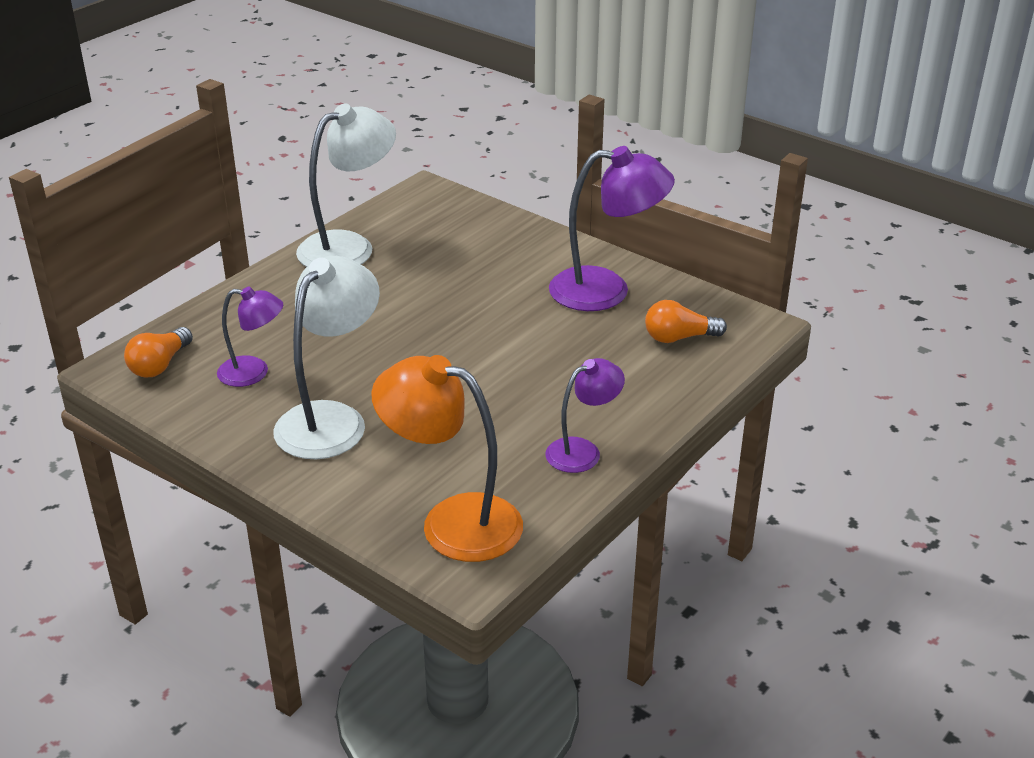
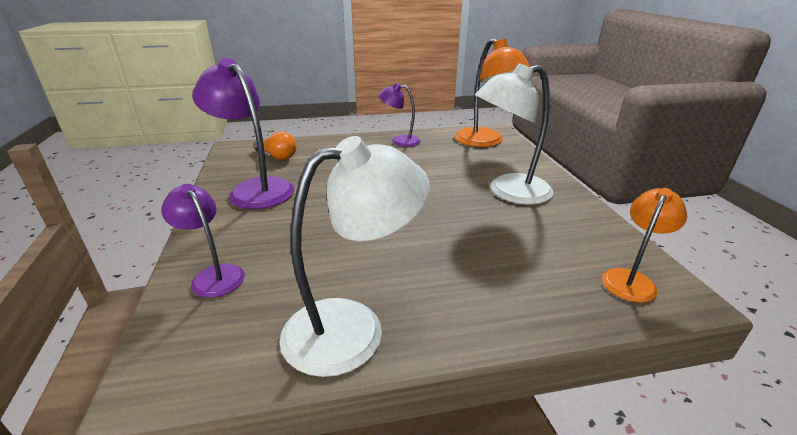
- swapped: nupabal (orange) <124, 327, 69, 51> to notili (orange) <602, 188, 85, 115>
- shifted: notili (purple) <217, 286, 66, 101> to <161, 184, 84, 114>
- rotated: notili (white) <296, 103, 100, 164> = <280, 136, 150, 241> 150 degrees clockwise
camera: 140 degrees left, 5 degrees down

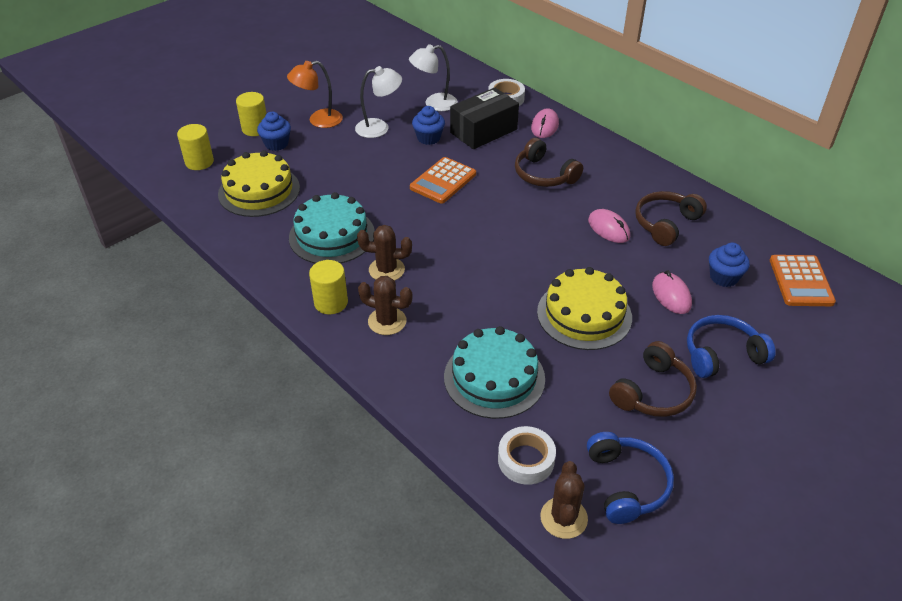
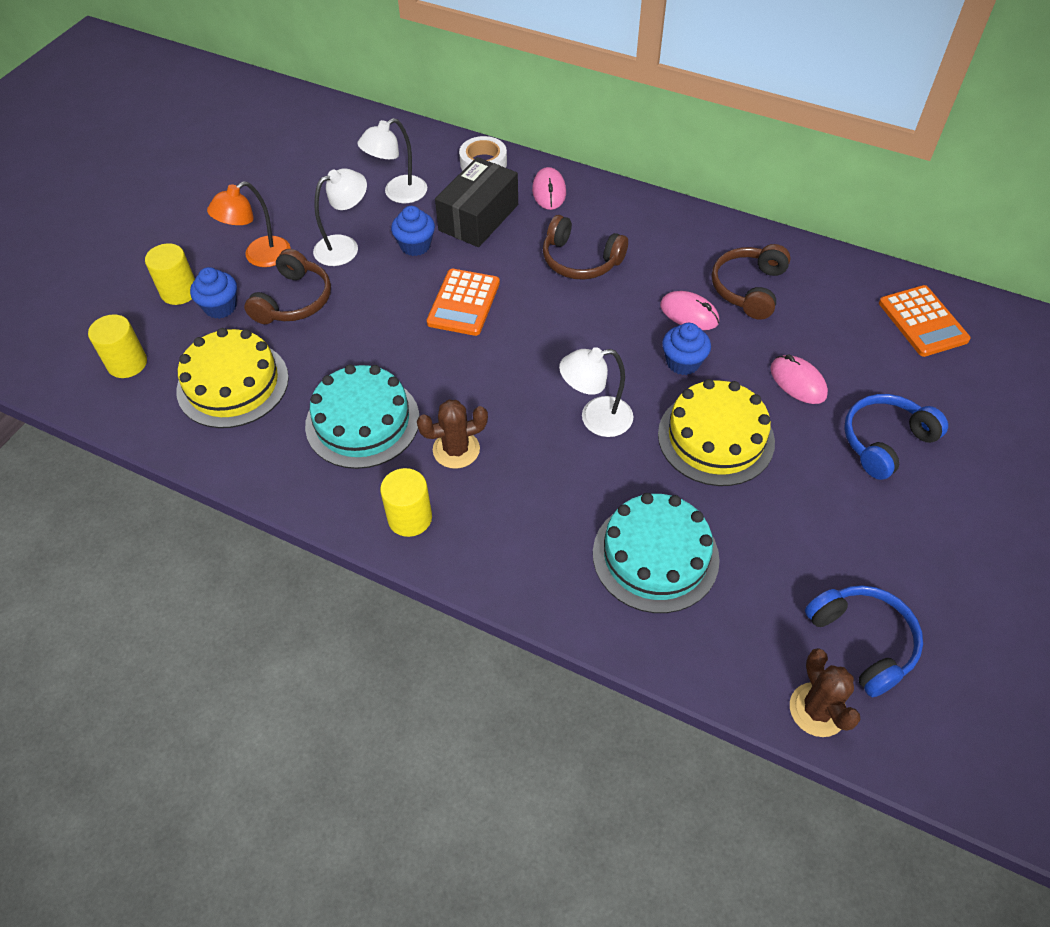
- gone: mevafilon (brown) <358, 276, 54, 59>
- gone: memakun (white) <498, 426, 58, 59>
- shifted: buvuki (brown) <609, 341, 88, 76> to <244, 249, 87, 75>
- shifted: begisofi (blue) <709, 243, 41, 44> to <662, 323, 49, 52>
- new: notili (white) <559, 347, 74, 90>
camera: 20 degrees left, 10 degrees up

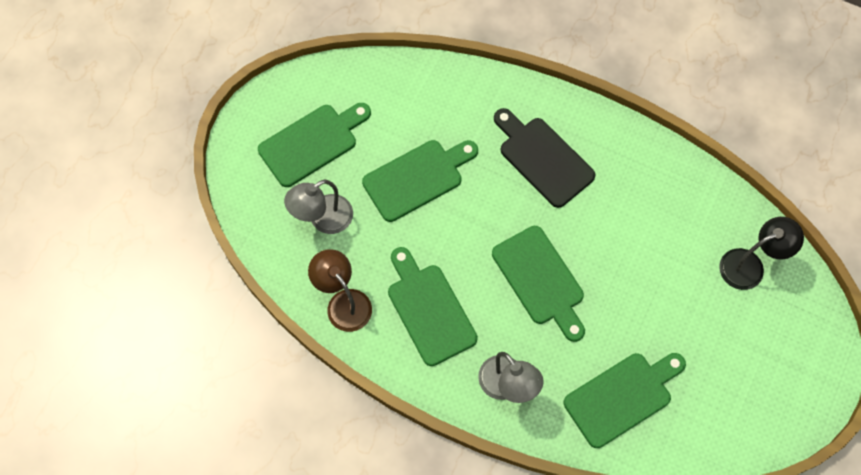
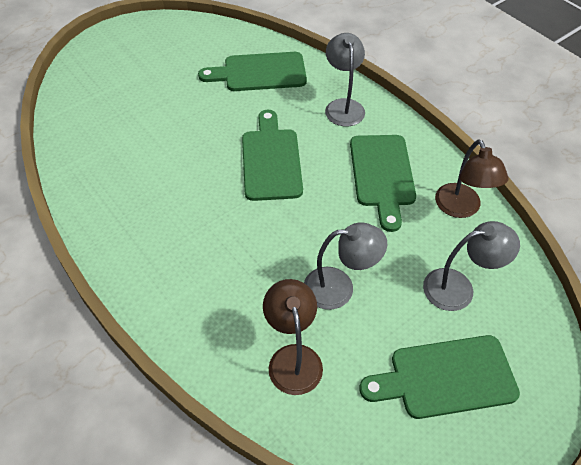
- swapped: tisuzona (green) <362, 140, 116, 82> to notili (grey) <304, 222, 83, 88>
- gone: tisuzona (black) <494, 108, 101, 100>
- gone: notili (black) <719, 217, 85, 73>
- new: notili (brown) <263, 279, 60, 116>
camera: 155 degrees left, 15 degrees down

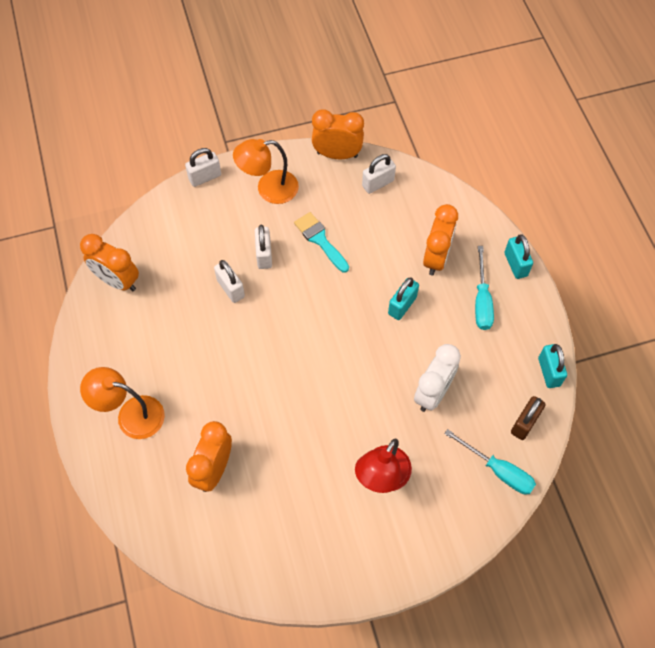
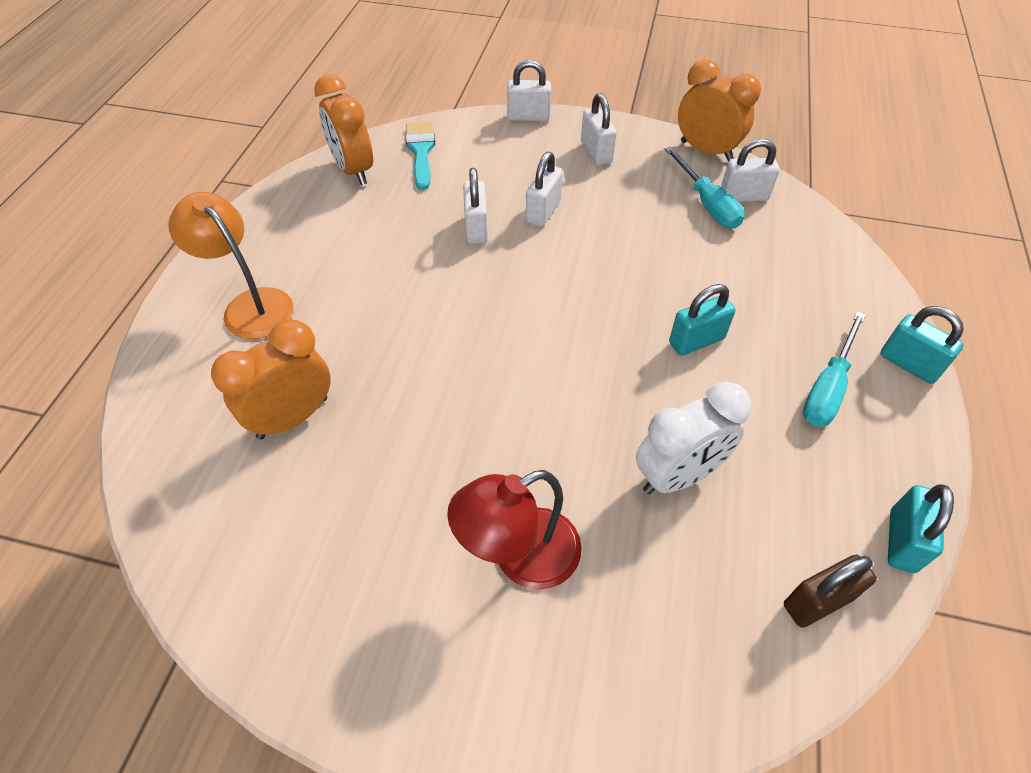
- swapped: notili (orange) <233, 139, 66, 65> to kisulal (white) <581, 93, 36, 73>
- shifted: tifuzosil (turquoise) <294, 212, 55, 60> to <406, 122, 29, 68>
- gone: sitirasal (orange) <423, 204, 35, 72>
- shifted: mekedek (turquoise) <444, 429, 92, 66> to <664, 146, 80, 82>
- rotated: kisulal (turquoise) <504, 234, 29, 45> = <880, 306, 84, 78> 60 degrees counterclockwise
camera: 30 degrees right, 10 degrees down

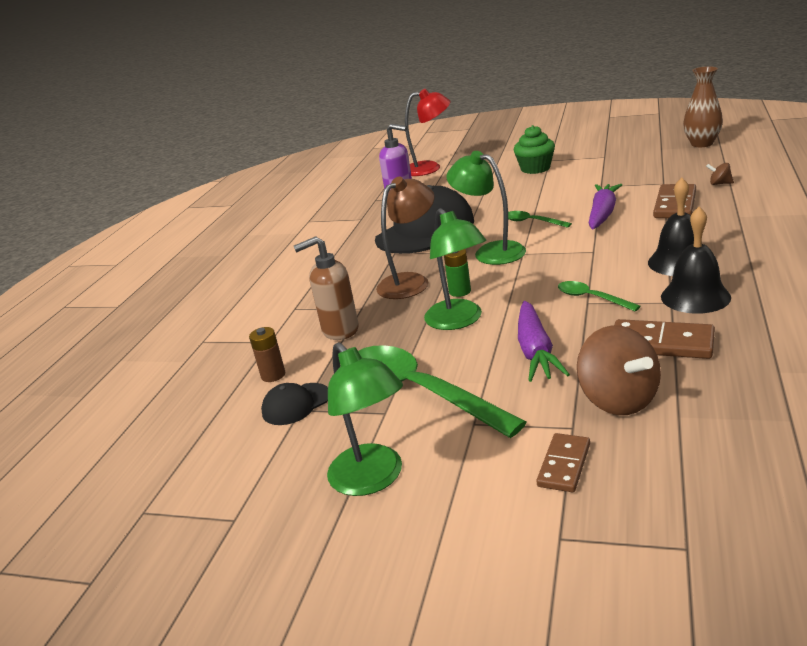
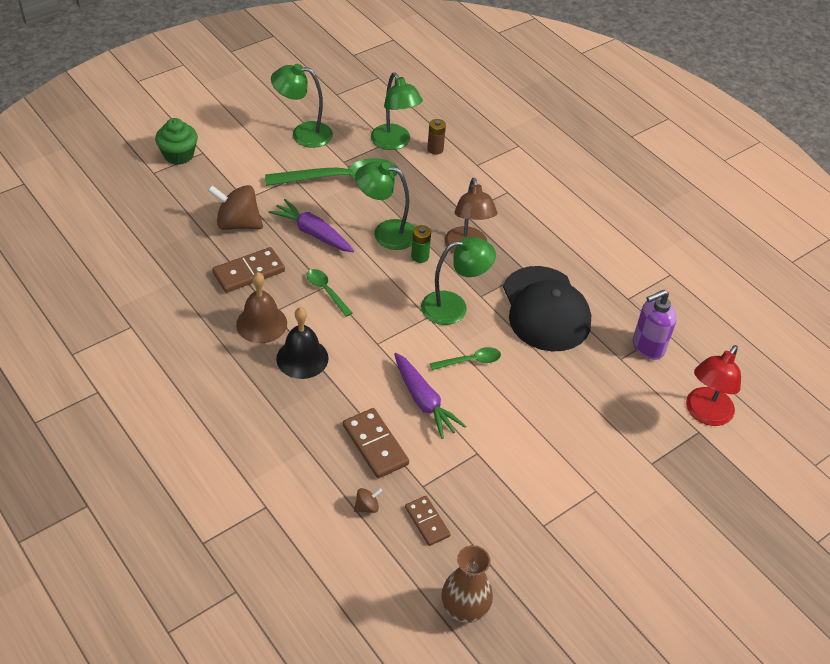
- swapped: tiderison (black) <261, 383, 67, 42> to notili (green) <371, 73, 52, 77>
- gone: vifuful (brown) <294, 236, 65, 104>
- shifted: begisofi (green) <514, 125, 41, 49> to <155, 118, 43, 47>
- shifted: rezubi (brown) <536, 433, 54, 59> to <405, 496, 46, 50>
- rotated: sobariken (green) <558, 281, 83, 30> = <307, 269, 45, 48> 120 degrees counterclockwise
- repainted: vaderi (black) <661, 207, 70, 107> to vaderi (brown) <236, 272, 51, 71>
camera: 120 degrees right, 20 degrees up

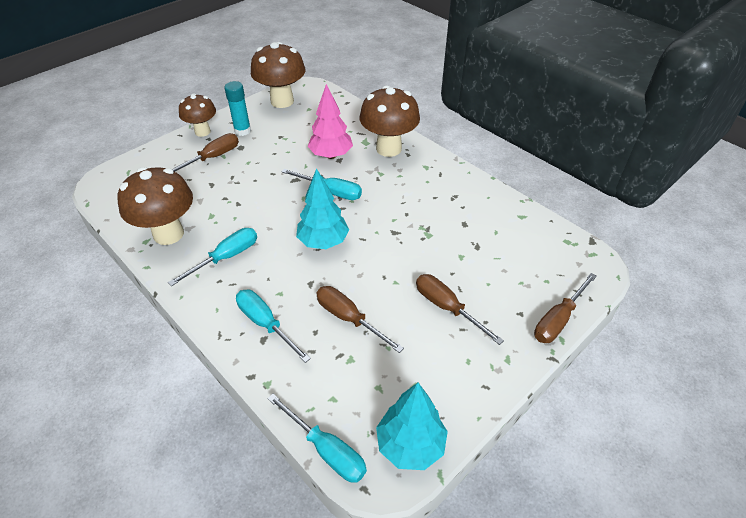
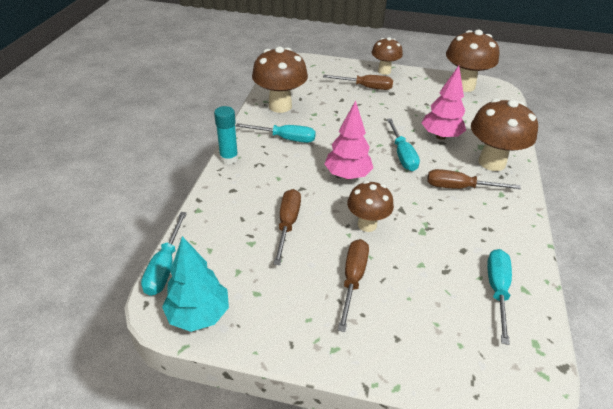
- shifted: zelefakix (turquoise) <224, 81, 27, 55> to <214, 106, 24, 58>
- shifted: mekedek (turquoise) <236, 290, 75, 73> to <487, 249, 25, 96>
- repainted: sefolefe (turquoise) <296, 168, 53, 81> to sefolefe (pink) <324, 101, 49, 78>
- shifted: mekedek (brown) <534, 273, 63, 70> to <427, 169, 94, 20>
- new: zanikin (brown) <347, 181, 47, 51>
camera: 55 degrees right, 5 degrees down

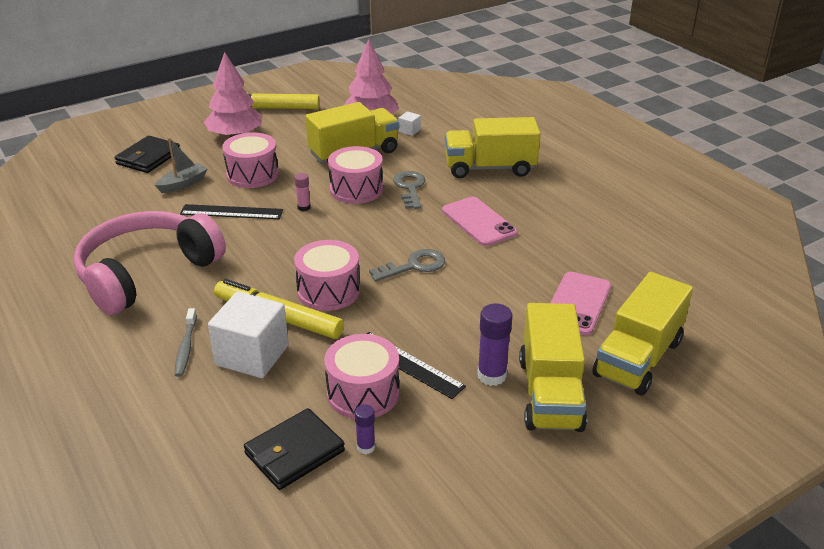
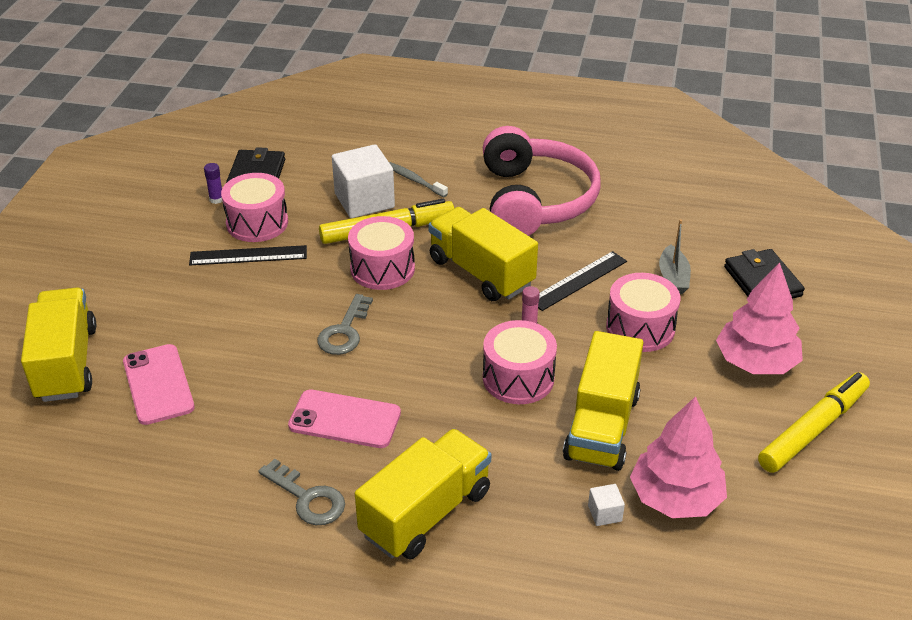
- shifted: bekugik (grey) <393, 171, 32, 38> to <258, 459, 87, 66>
- gone: zelefakix (purple) <477, 303, 36, 83>
- shifted: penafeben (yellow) <519, 303, 68, 129> to <428, 207, 110, 94>
camera: 135 degrees right, 5 degrees up

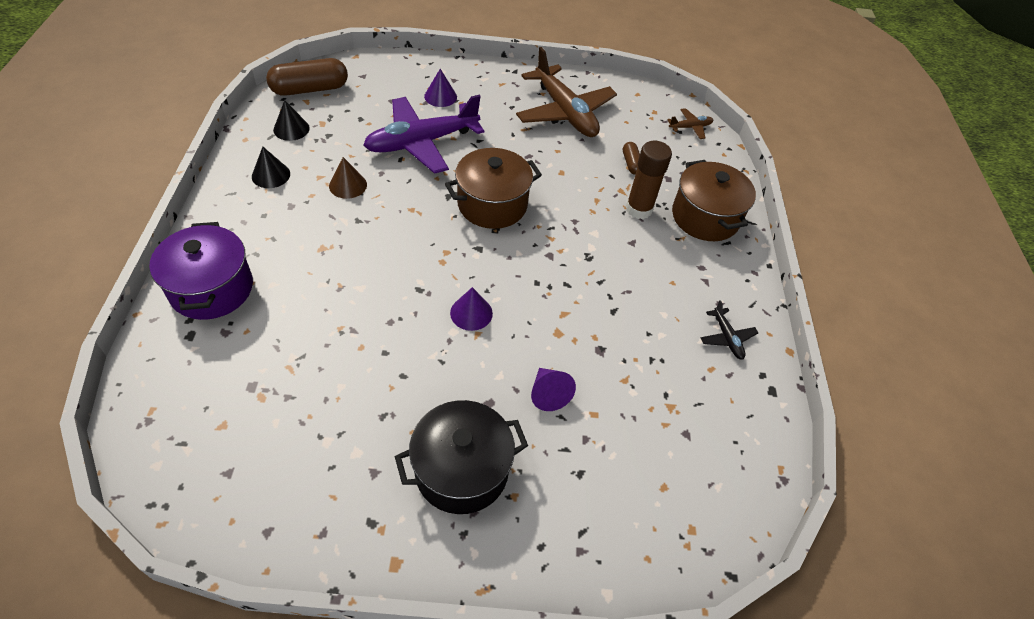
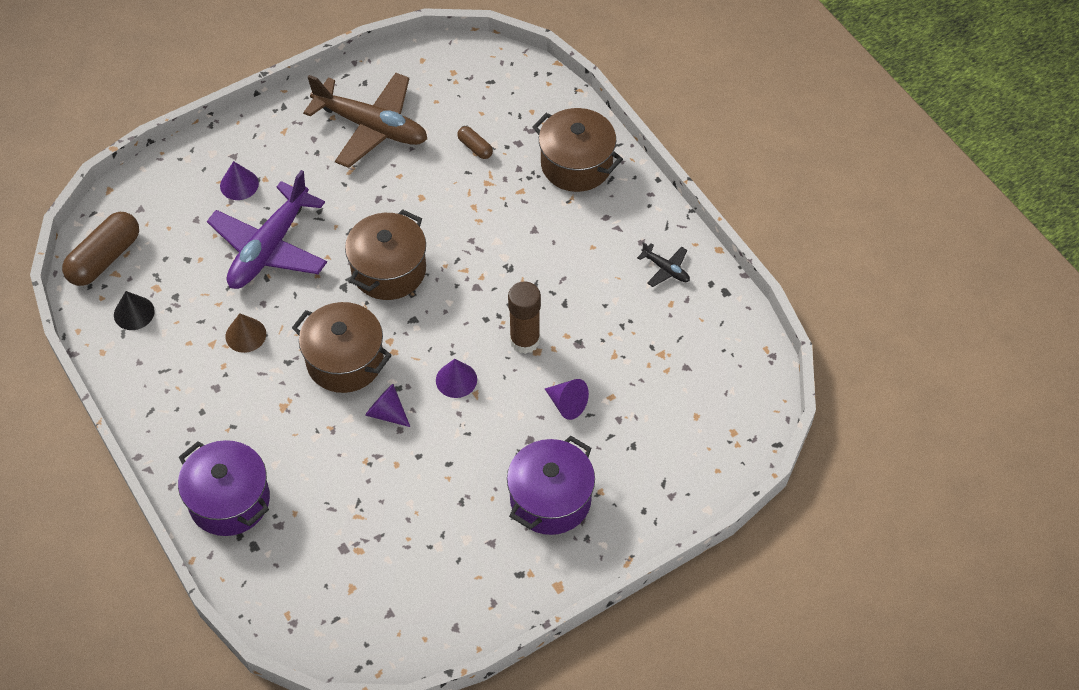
- gone: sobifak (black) <252, 147, 38, 41>
- repainted: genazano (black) <395, 400, 133, 114> to genazano (purple) <507, 436, 88, 99>
- shifted: zelefakix (brown) <626, 141, 46, 78> to <508, 281, 33, 73>
- gone: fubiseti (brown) <667, 108, 46, 31>
- new: genazano (brown) <292, 302, 100, 91>
- new: sobifak (purple) <365, 384, 45, 43>
camera: 30 degrees left, 5 degrees up

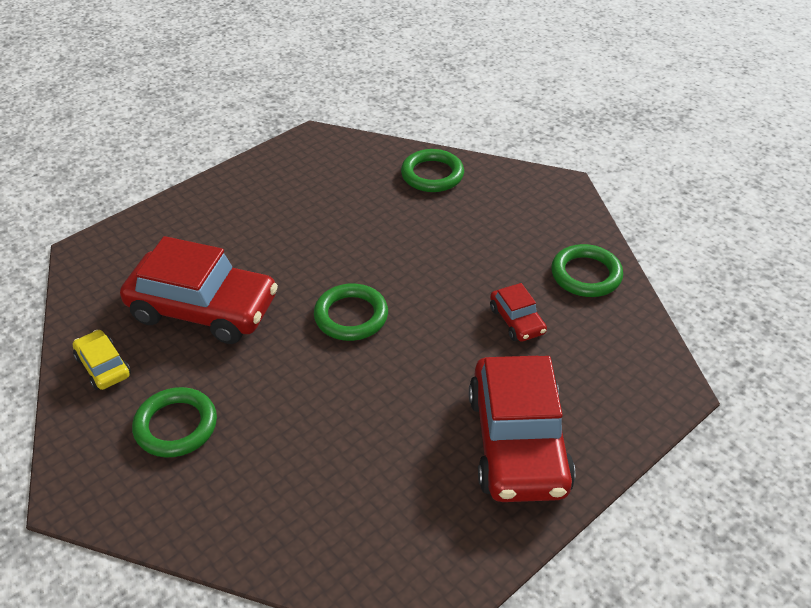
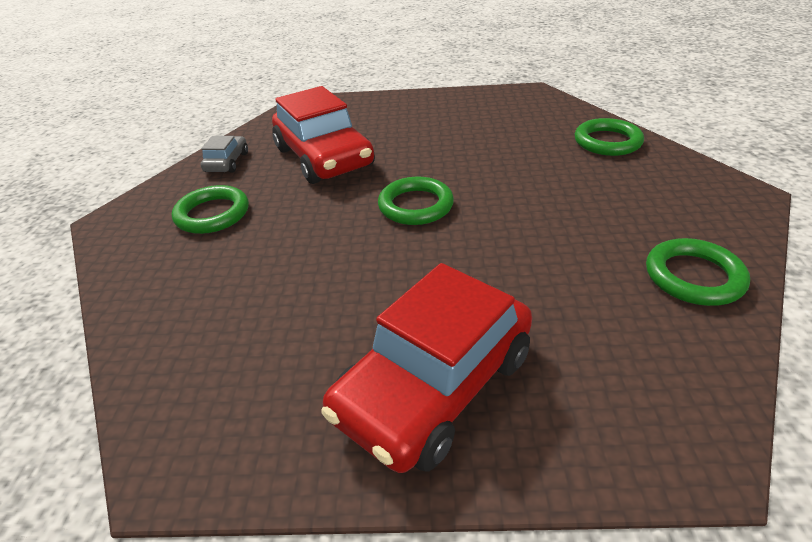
- repainted: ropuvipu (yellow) <73, 330, 58, 60> to ropuvipu (grey) <201, 136, 47, 37>
- gone: ropuvipu (red) <490, 283, 57, 59>
camera: 45 degrees right, 5 degrees down

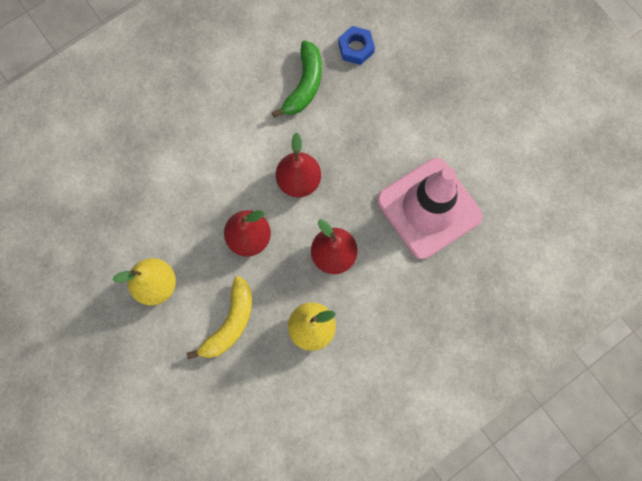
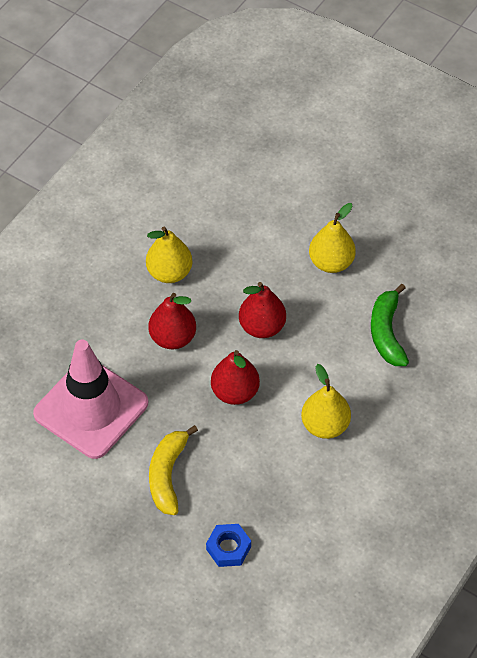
- shifted: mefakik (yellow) <186, 276, 66, 83> to <149, 425, 49, 90>
- shifted: mefakik (green) <272, 41, 50, 77> to <371, 284, 38, 82>
- new: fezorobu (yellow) <301, 364, 50, 75>
camera: 160 degrees right, 20 degrees down

